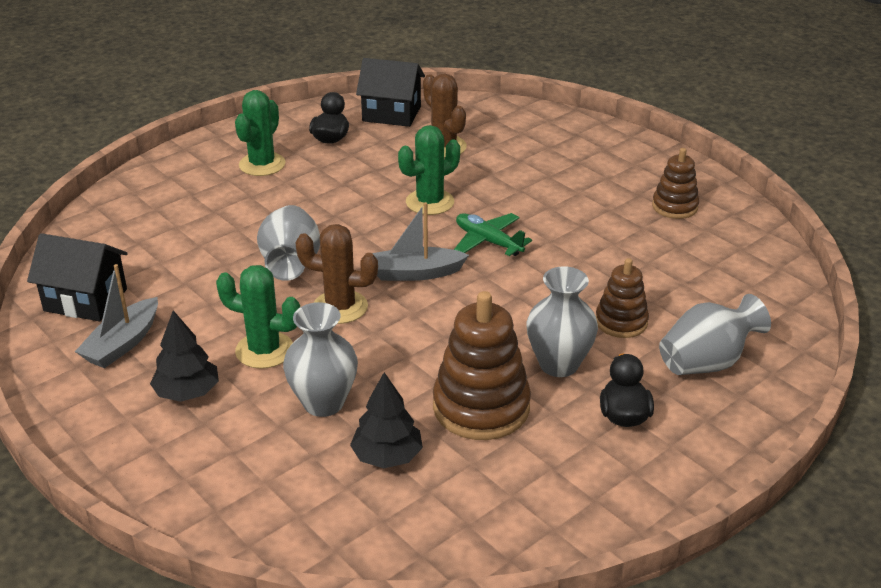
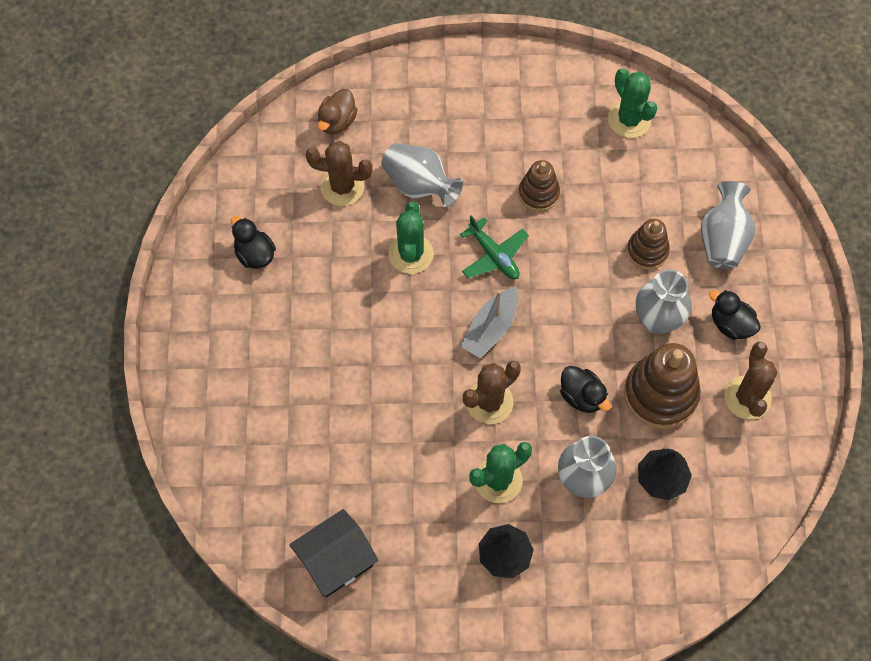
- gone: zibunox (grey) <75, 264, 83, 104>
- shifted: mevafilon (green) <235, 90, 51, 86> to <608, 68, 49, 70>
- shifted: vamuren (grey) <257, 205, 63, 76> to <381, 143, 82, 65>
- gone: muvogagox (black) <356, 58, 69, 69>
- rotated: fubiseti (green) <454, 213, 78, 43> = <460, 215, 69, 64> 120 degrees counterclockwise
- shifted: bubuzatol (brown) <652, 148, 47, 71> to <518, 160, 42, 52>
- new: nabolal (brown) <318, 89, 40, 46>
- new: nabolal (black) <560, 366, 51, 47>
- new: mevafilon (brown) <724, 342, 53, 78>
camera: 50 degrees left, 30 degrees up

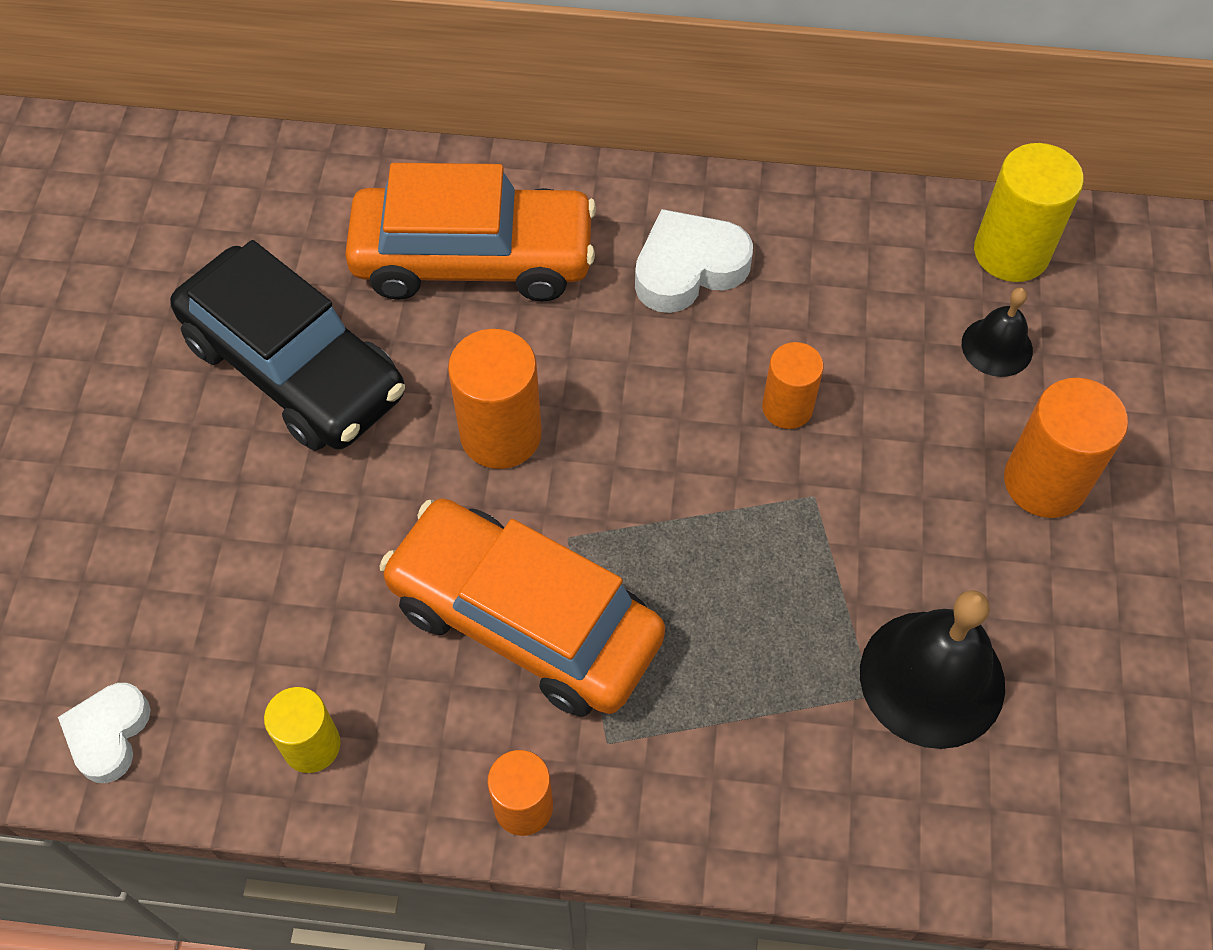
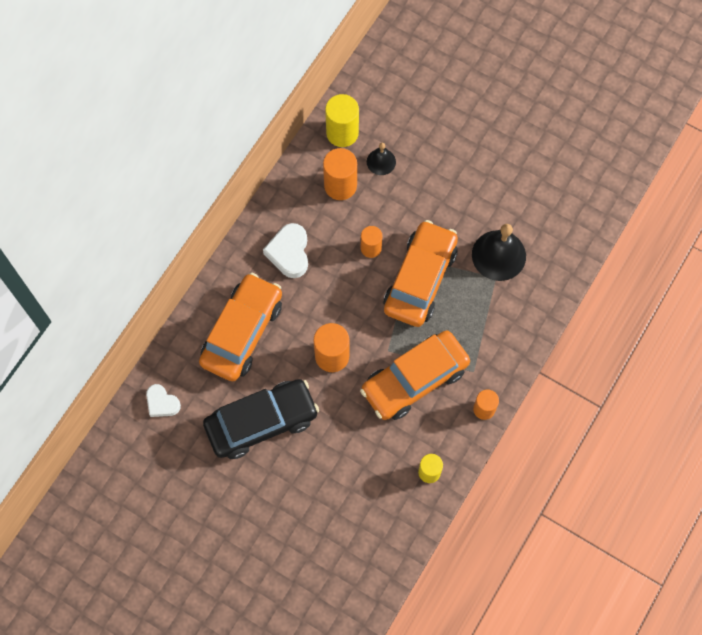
- shifted: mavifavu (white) <58, 683, 93, 100> to <146, 384, 35, 33>
- shifted: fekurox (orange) <1004, 378, 124, 140> to <323, 148, 34, 52>
- new: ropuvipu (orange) <383, 220, 75, 107>
camera: 65 degrees left, 10 degrees up

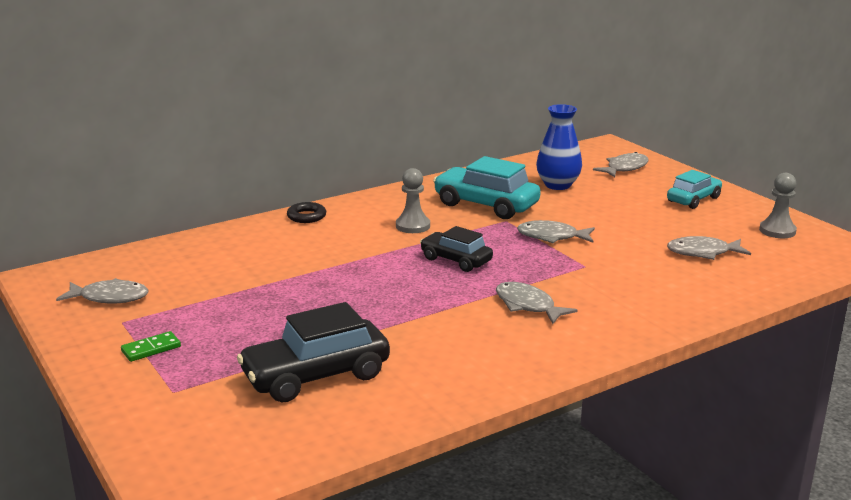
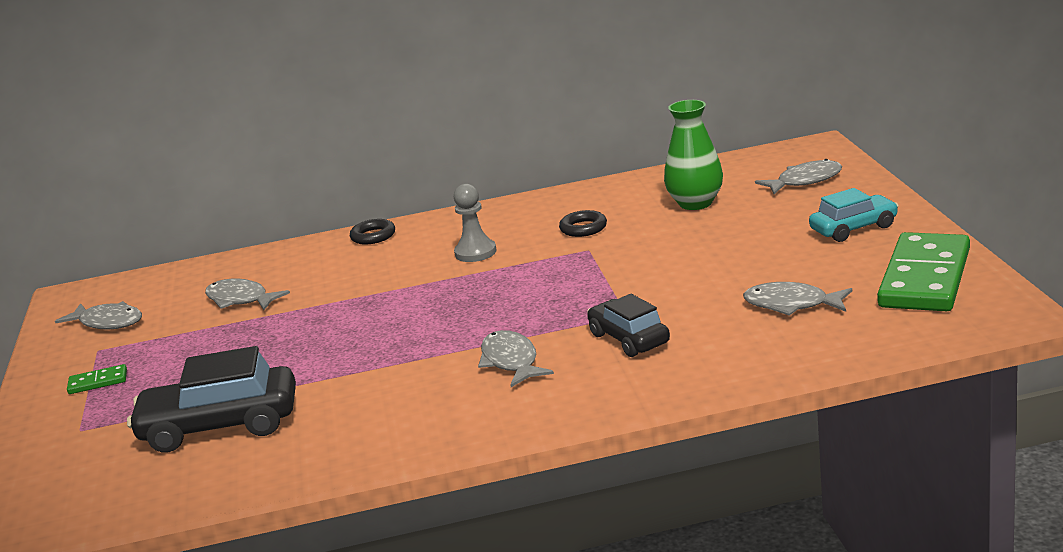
- shifted: ropuvipu (black) <420, 226, 73, 46> to <587, 294, 83, 63>
- swapped: ropuvipu (turquoise) <433, 156, 108, 63> to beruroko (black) <559, 210, 48, 27>
- shifted: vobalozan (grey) <517, 220, 78, 23> to <205, 279, 85, 31>
- repainted: vamuren (blue) <536, 104, 46, 86> to vamuren (green) <664, 100, 59, 110>
- swapped: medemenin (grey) <759, 173, 38, 65> to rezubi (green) <877, 232, 93, 79>
camera: 25 degrees right, 0 degrees up

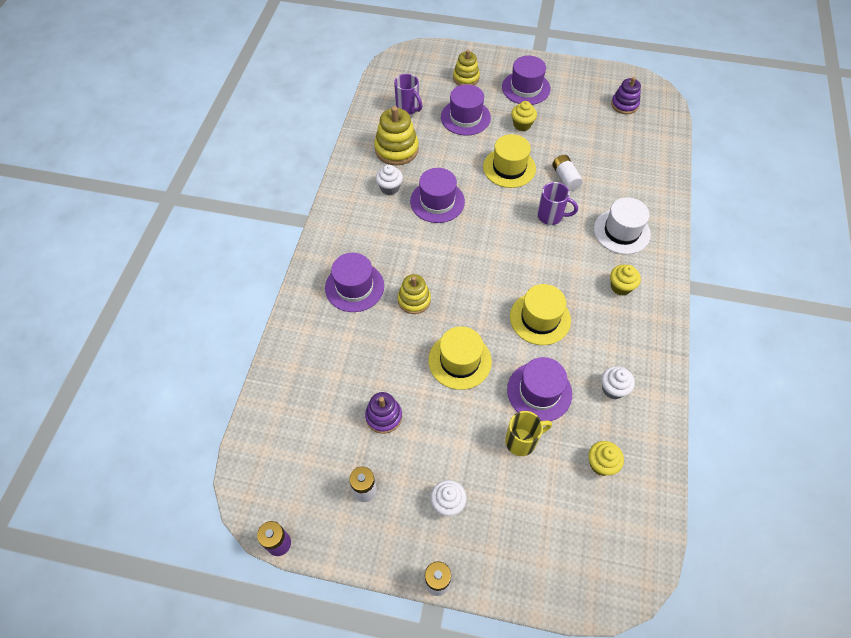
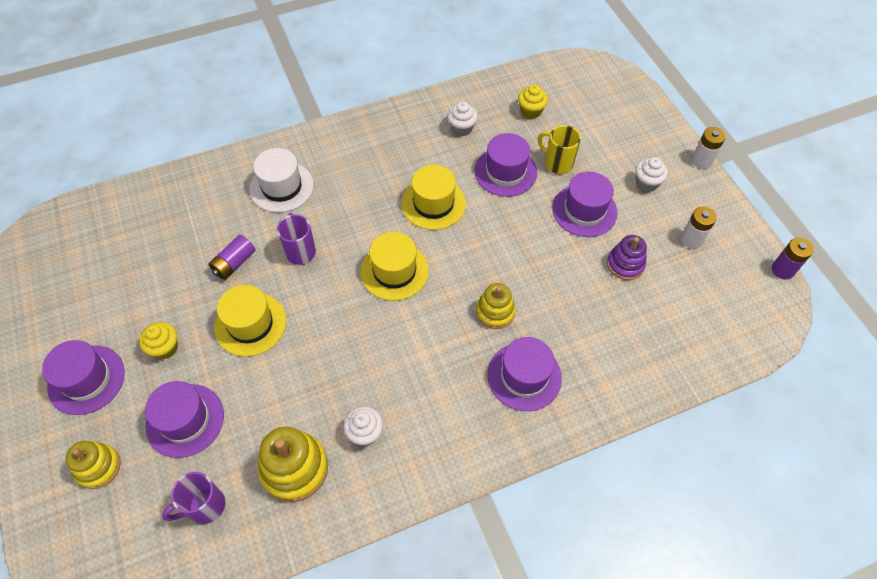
- rotated: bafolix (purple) <394, 74, 29, 41> = <162, 472, 63, 52> 135 degrees counterclockwise
- shifted: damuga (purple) <410, 168, 55, 55> to <552, 172, 66, 65>
- shifted: damuga (yellow) <428, 326, 64, 64> to <360, 232, 69, 69>
- repainted: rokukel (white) <552, 155, 31, 36> to rokukel (purple) <209, 235, 46, 45>
- gone: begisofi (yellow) <610, 265, 31, 31>
- gone: bubuzatol (purple) <611, 77, 30, 37>
camera: 125 degrees left, 0 degrees up

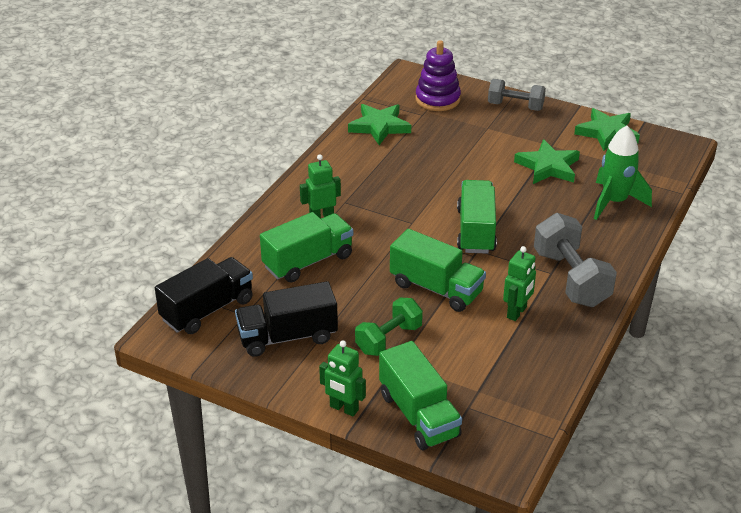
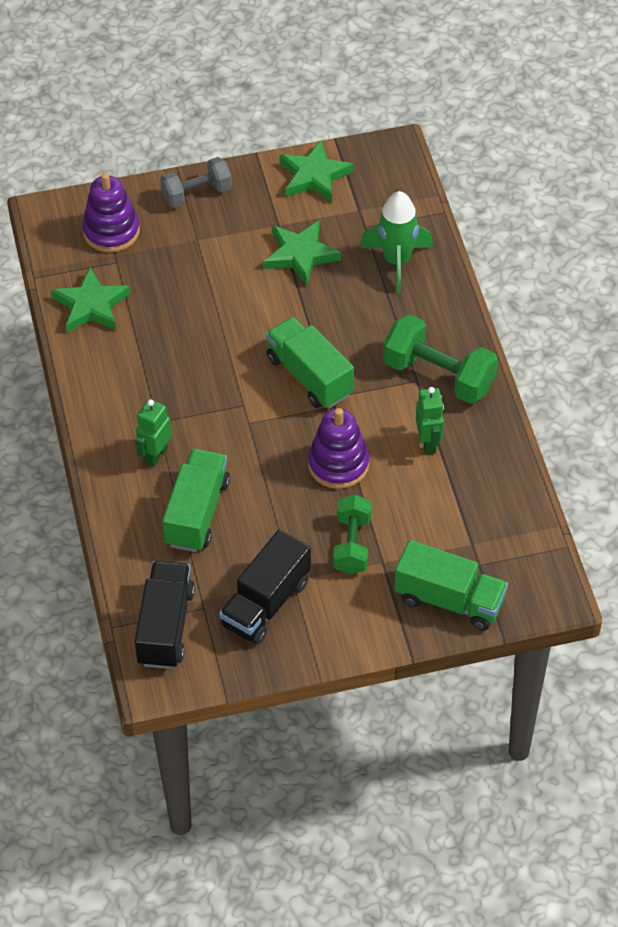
- gone: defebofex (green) <319, 340, 47, 76>
- swapped: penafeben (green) <390, 229, 96, 83> to bubuzatol (purple) <308, 408, 61, 81>
- repainted: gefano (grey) <534, 213, 83, 94> to gefano (green) <383, 314, 115, 90>
camera: 40 degrees left, 15 degrees up

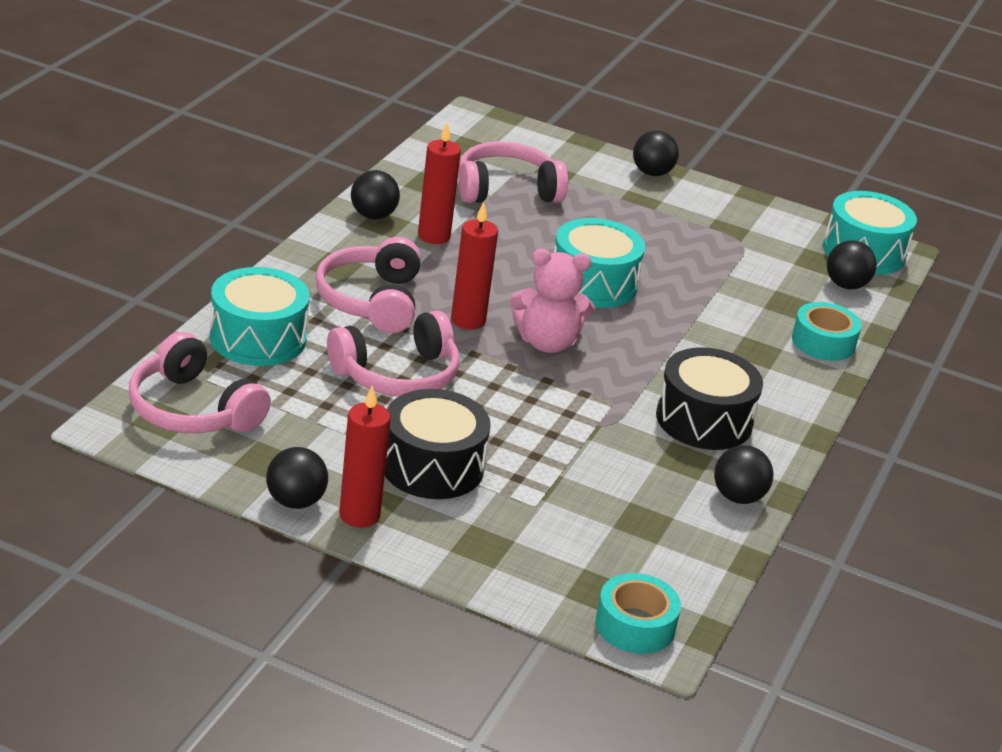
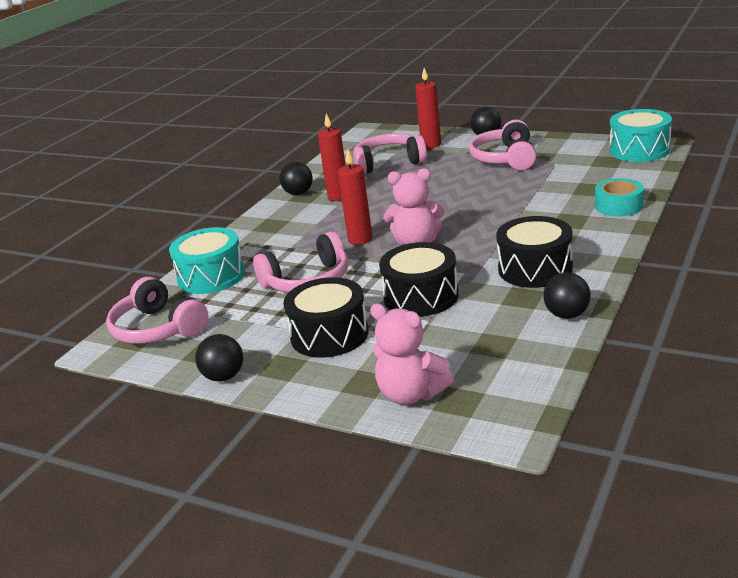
- shifted: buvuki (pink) <316, 237, 105, 96> to <469, 120, 67, 50>
- shifted: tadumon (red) <339, 385, 52, 143> to <415, 68, 26, 80>
- gone: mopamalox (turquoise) <554, 218, 91, 90>
- gone: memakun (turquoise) <596, 573, 85, 81>
- gone: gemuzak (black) <827, 240, 50, 49>
- new: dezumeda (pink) <370, 303, 84, 102>
- new: mopamalox (black) <379, 242, 80, 75>
camera: 10 degrees right, 5 degrees down

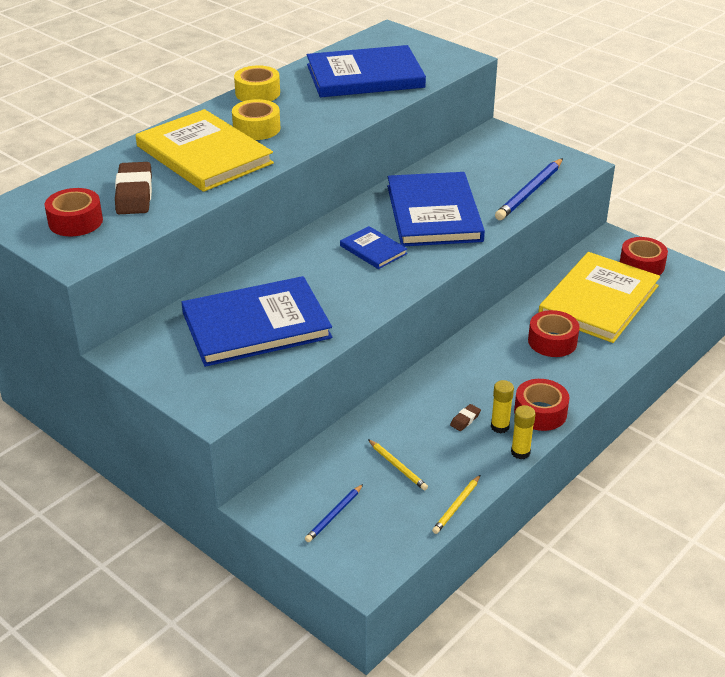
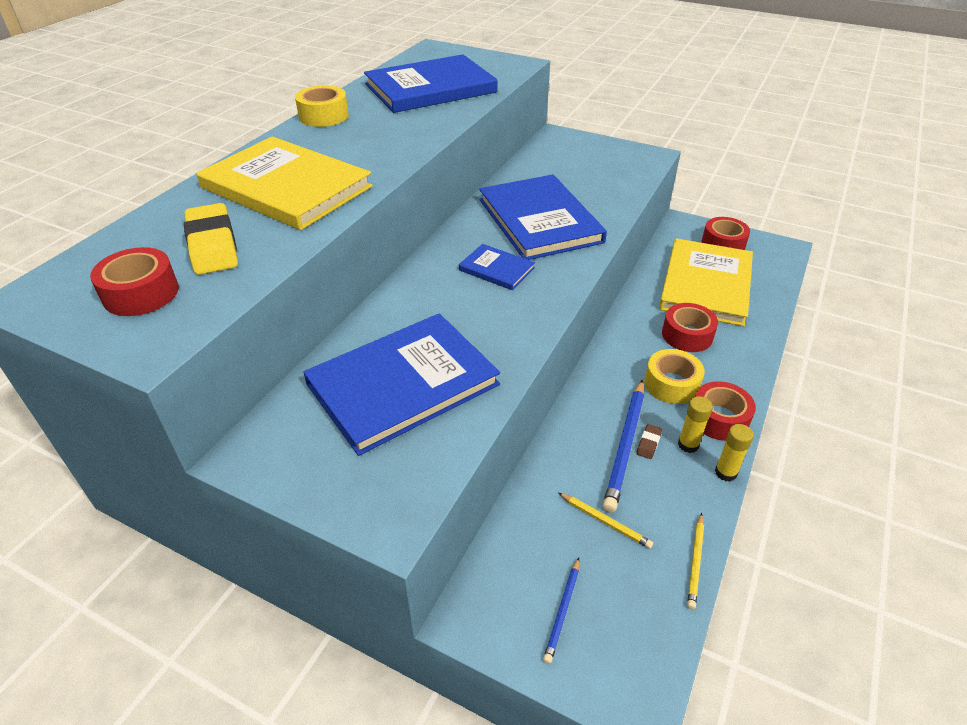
- repainted: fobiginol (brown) <115, 162, 37, 52> to fobiginol (yellow) <184, 203, 54, 72>
- shifted: memakun (yellow) <232, 99, 48, 41> to <644, 349, 61, 55>
- shifted: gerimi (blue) <495, 158, 68, 62> to <603, 380, 41, 133>
camera: 15 degrees left, 5 degrees up

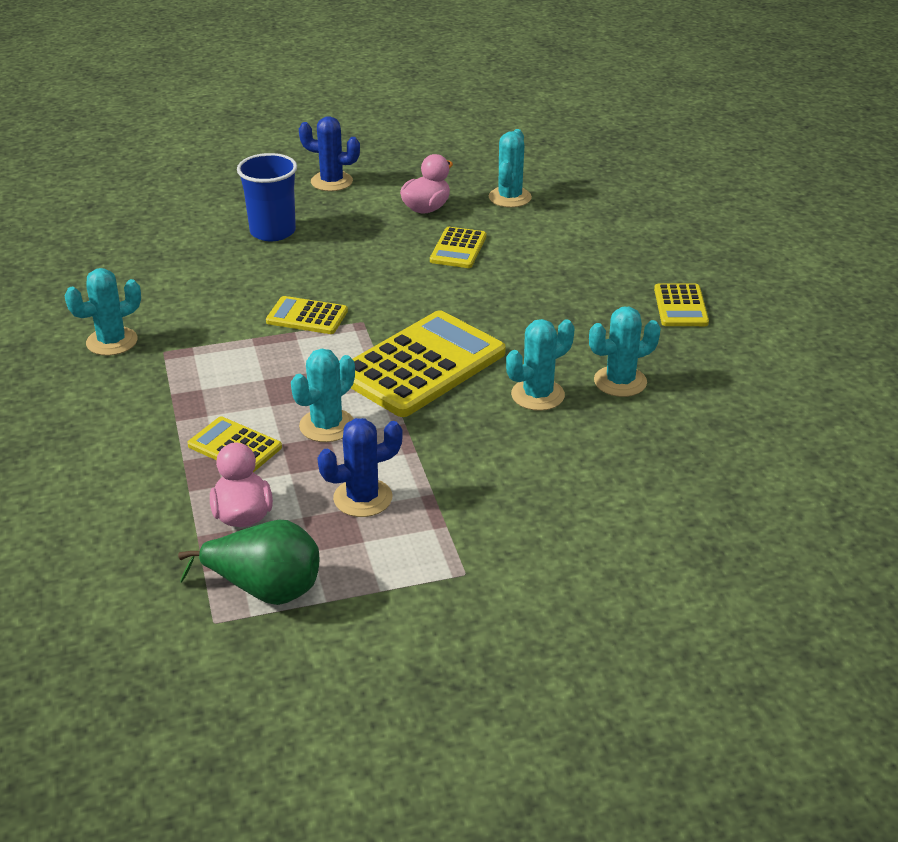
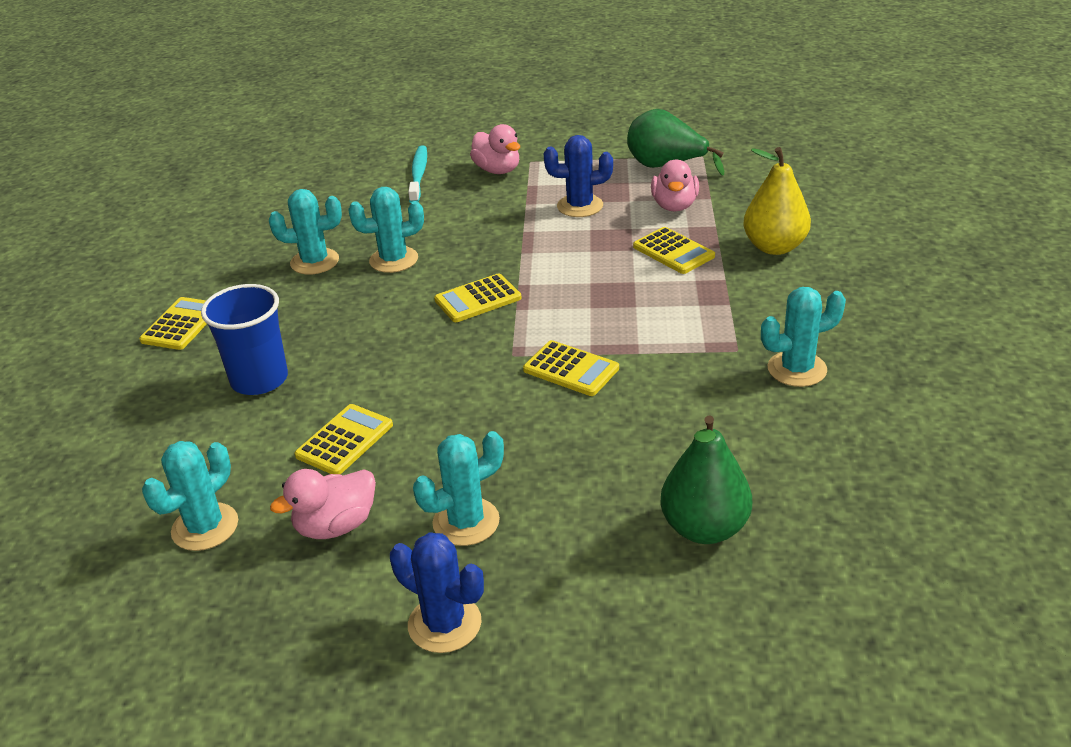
- shifted: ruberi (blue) <237, 153, 60, 88> to <201, 284, 87, 111>
- shifted: mevafilon (turquoise) <291, 349, 64, 93> to <413, 431, 91, 115>
- scaled: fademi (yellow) <351, 310, 155, 107> = <434, 273, 88, 49> x0.50
- new: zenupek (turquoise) <408, 145, 19, 58>
- new: nabolal (pink) <470, 124, 50, 50>
- new: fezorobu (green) <660, 415, 92, 129>
- new: fezorobu (yellow) <743, 147, 68, 108>
camera: 160 degrees left, 0 degrees up

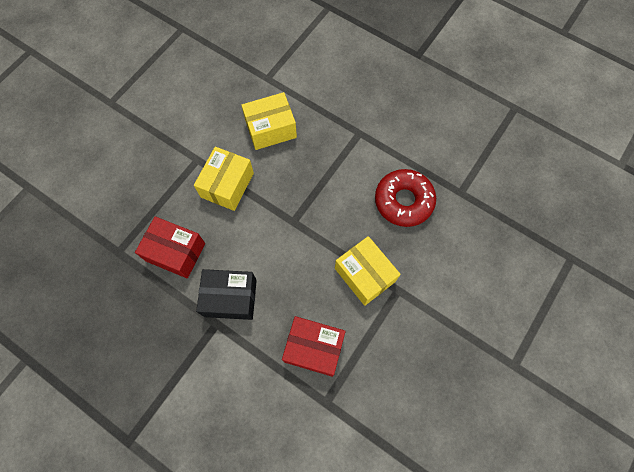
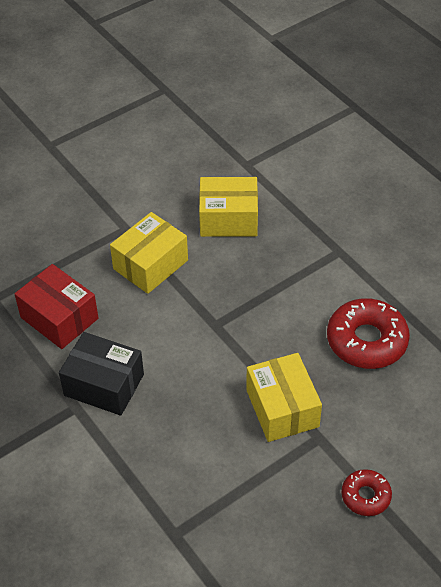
- gone: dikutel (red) <282, 316, 64, 61>
- new: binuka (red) <342, 469, 50, 47>
camera: 20 degrees right, 20 degrees down

